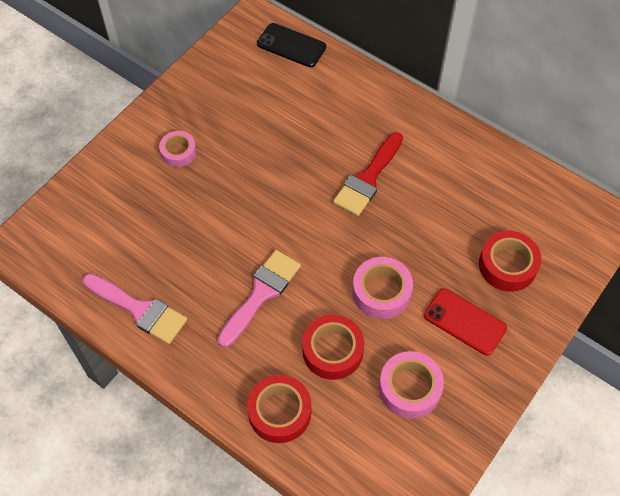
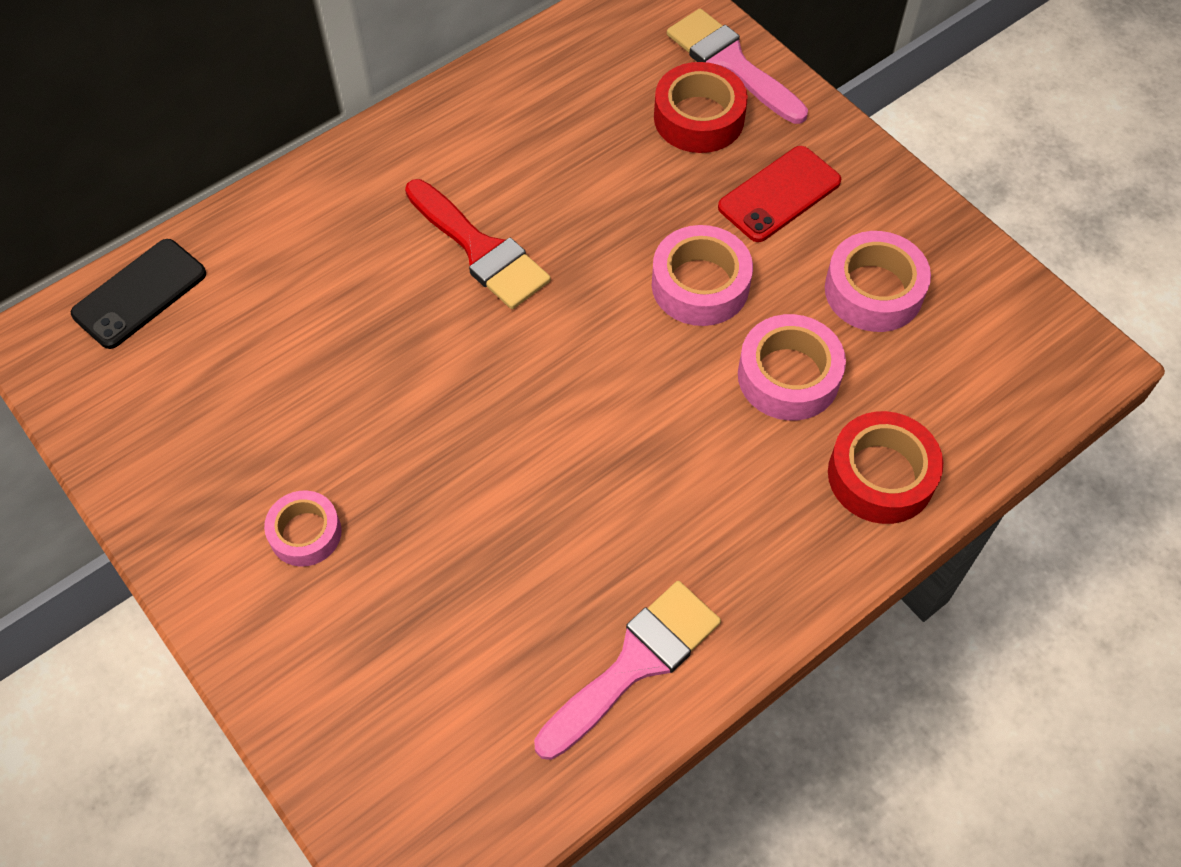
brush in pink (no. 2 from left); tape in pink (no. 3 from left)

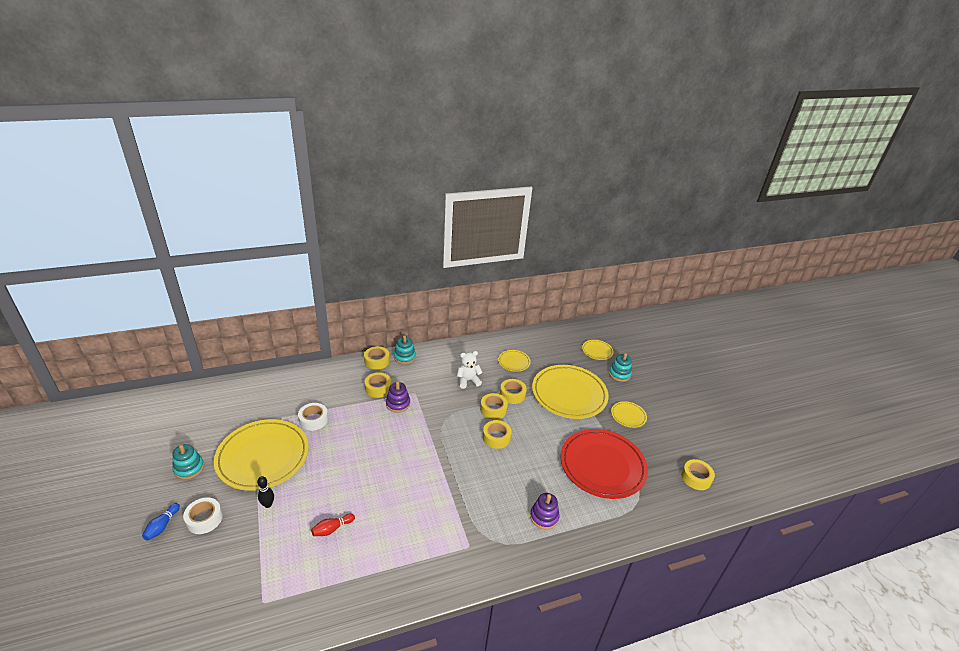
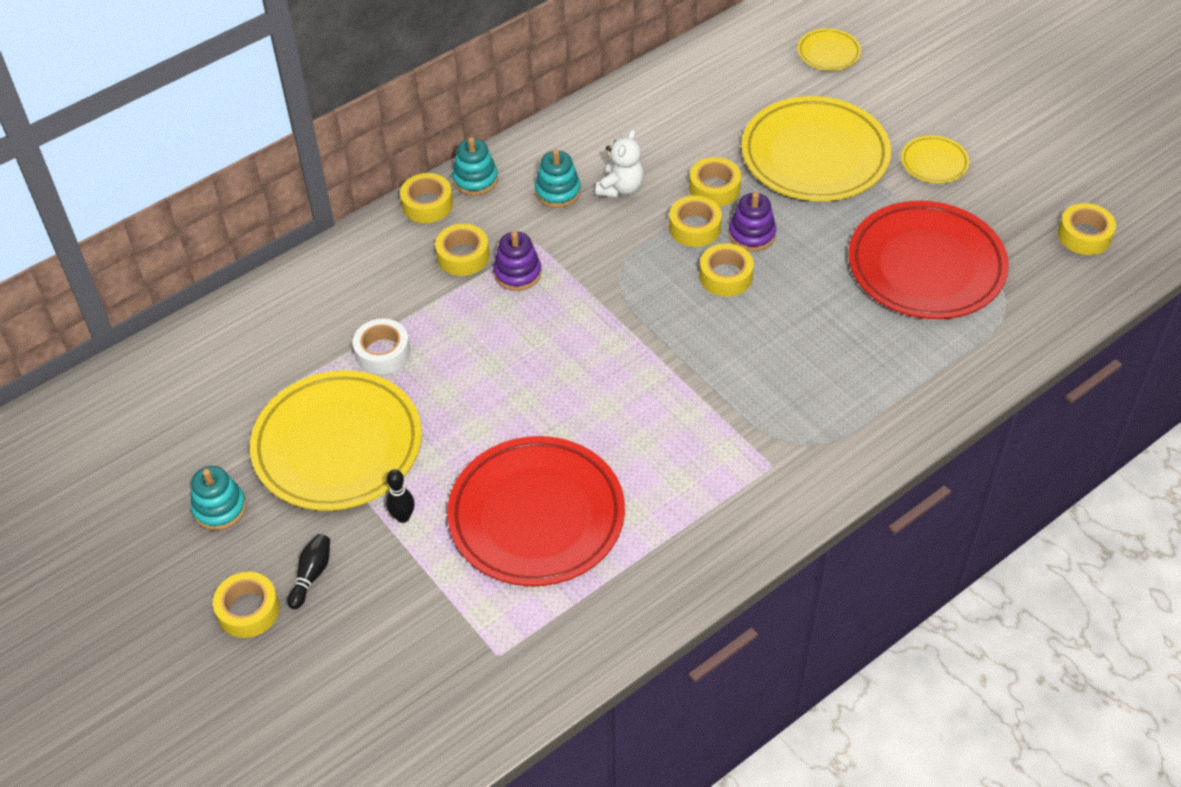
plate in yellow (no. 2 from left in the first image); teddy bear in white; stacking toy in turquoise (no. 3 from left); stacking toy in purple (no. 2 from left); bowling pin in black (no. 1 from left); tape in yellow (no. 1 from left); plate in red (no. 1 from left)

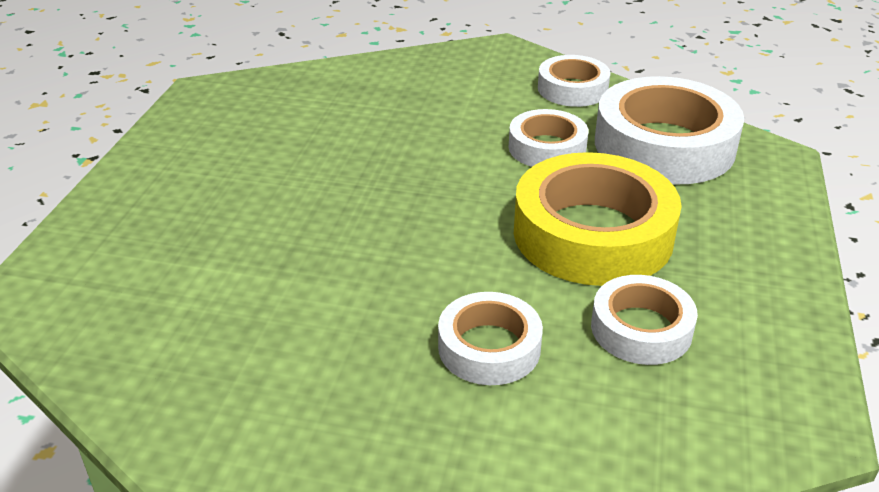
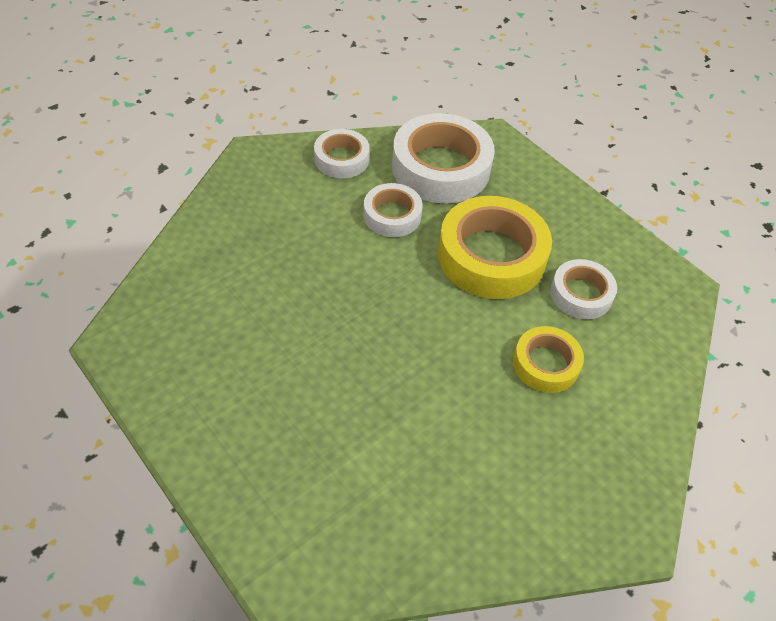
tape in yellow (no. 2 from left)

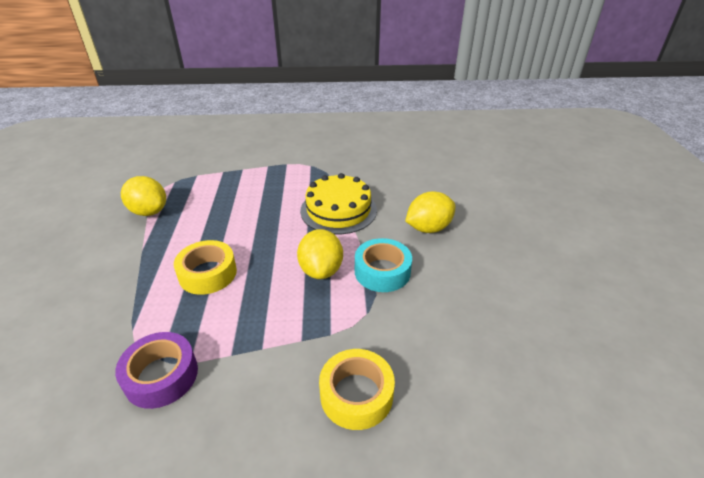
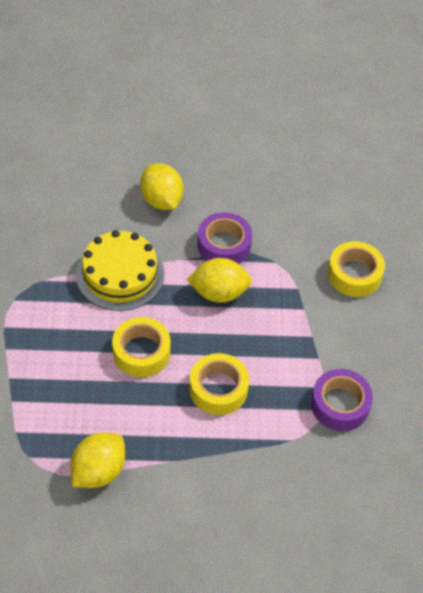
tape in purple (no. 1 from left); tape in yellow (no. 1 from left)

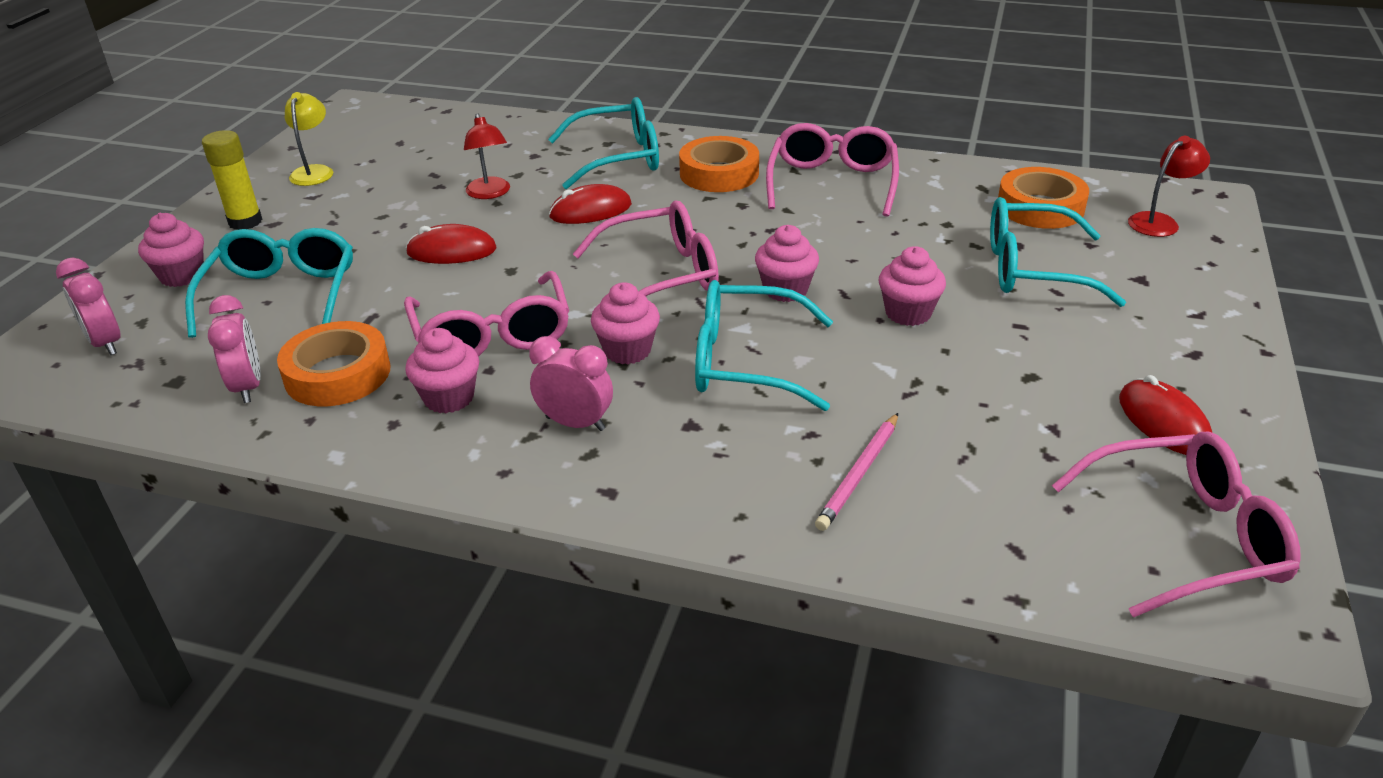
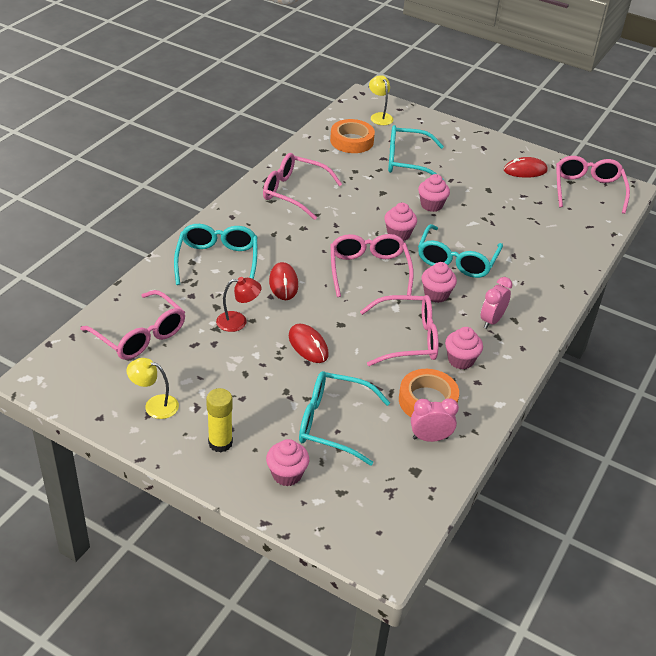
tape in orange (no. 2 from left in the first image); lamp in yellow (no. 2 from left); glasses in turquoise (no. 3 from left); mouse in red (no. 2 from left); clock in pink (no. 1 from left in the first image); pencil in pink; glasses in pink (no. 1 from left)

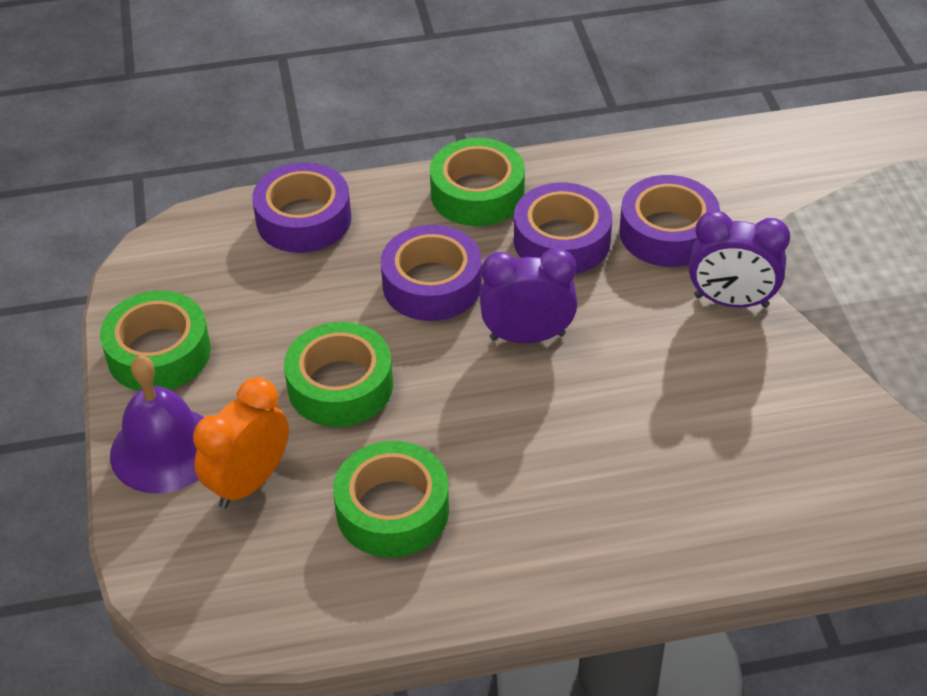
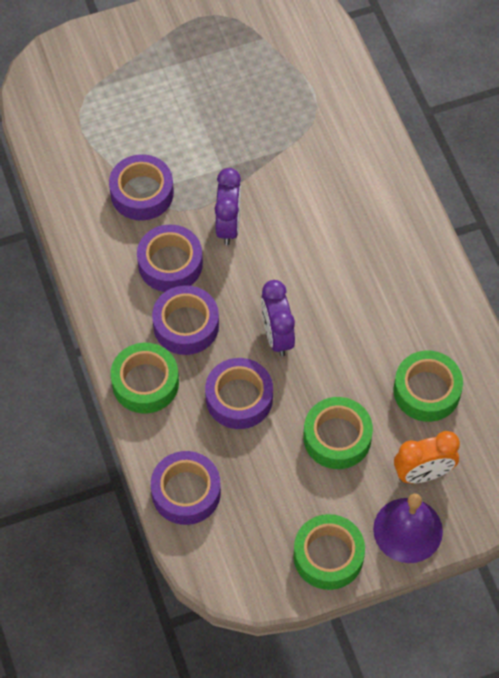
clock in orange; tape in purple (no. 1 from left)

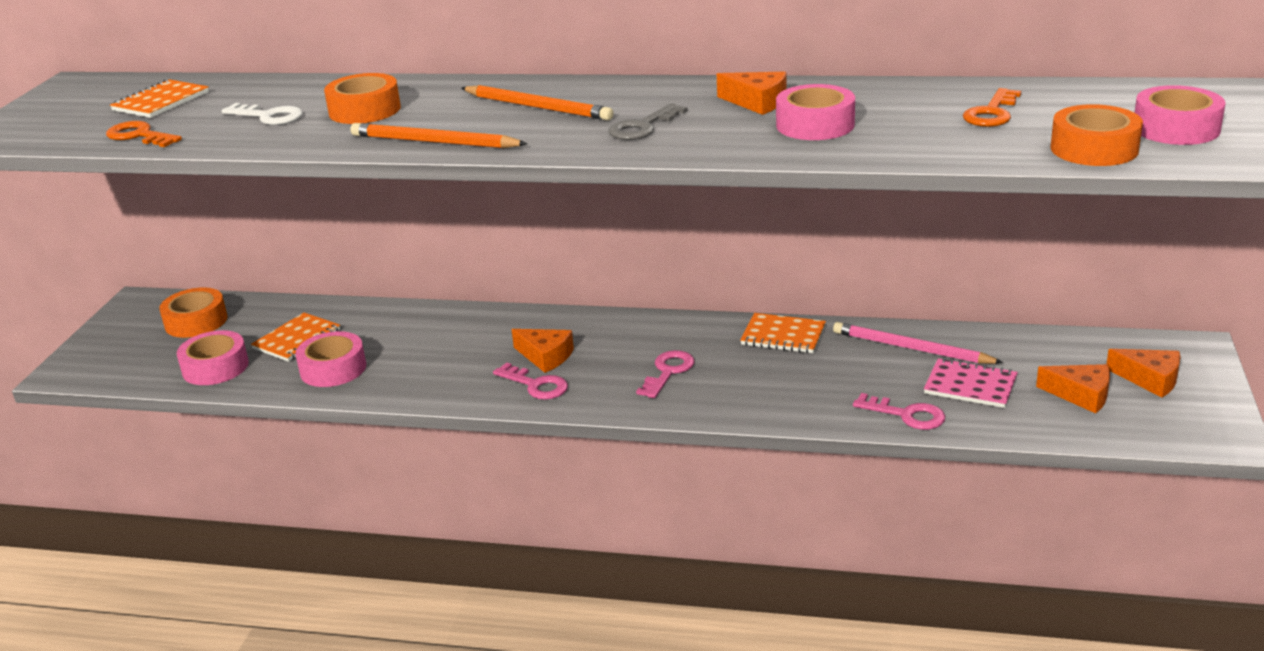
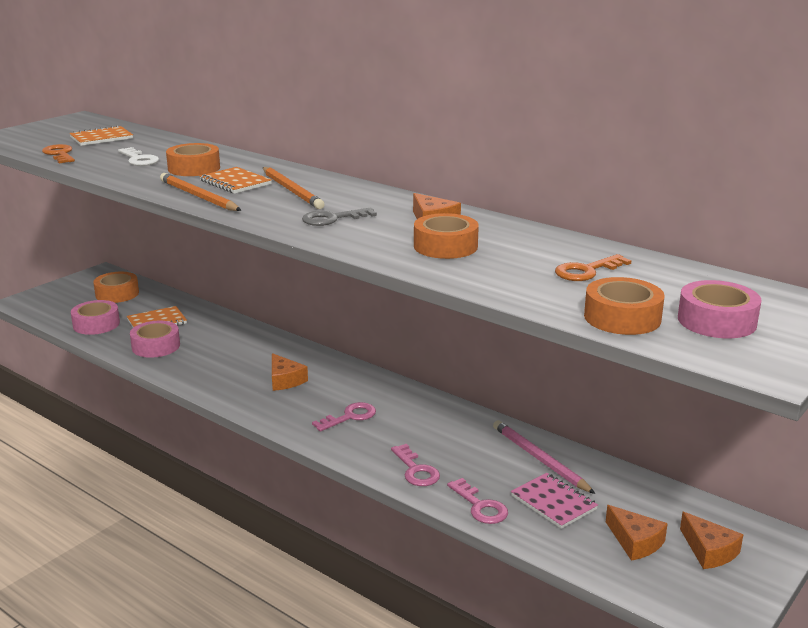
tape in orange (no. 3 from left); notebook in orange (no. 3 from left); key in pink (no. 2 from left)

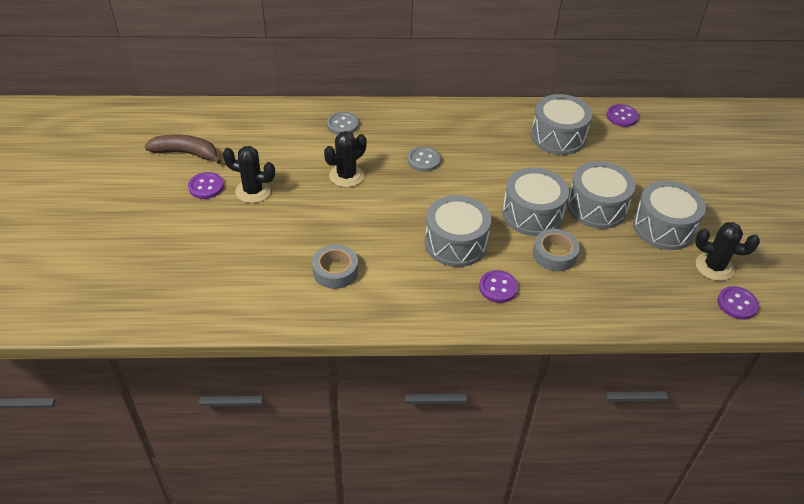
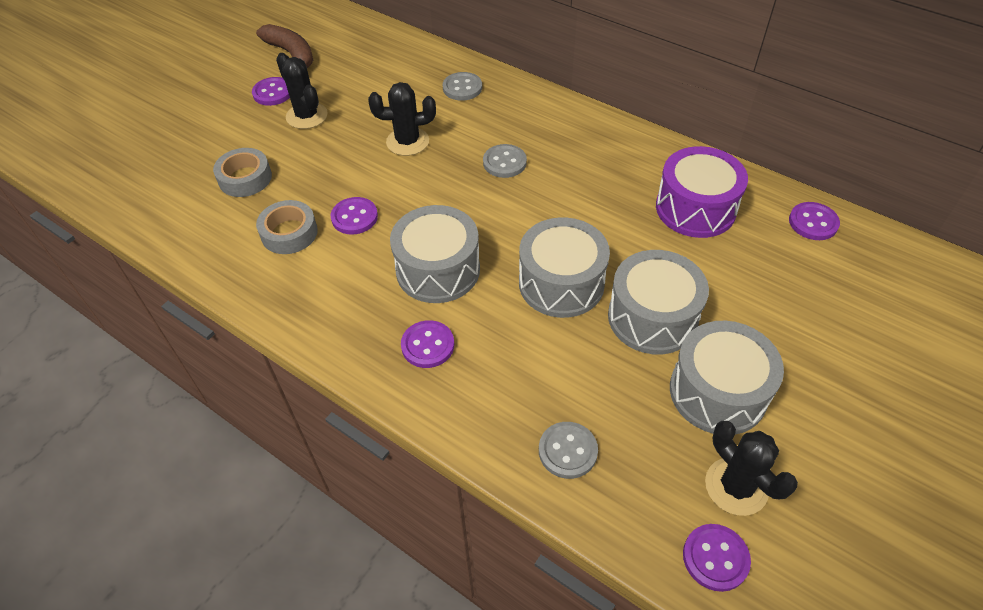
drum in purple; tape in grey (no. 1 from left); button in purple (no. 2 from left); button in grey (no. 3 from left)

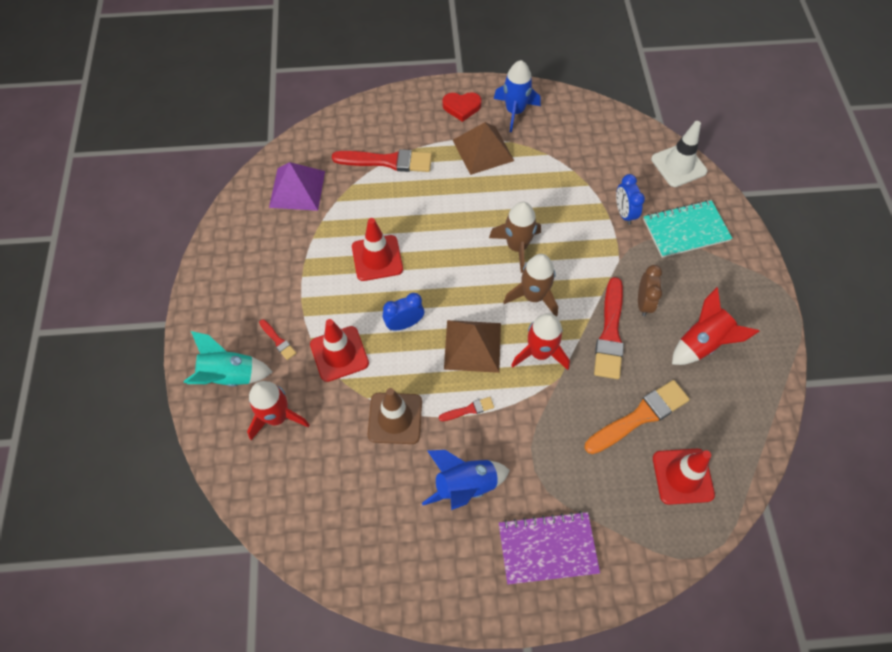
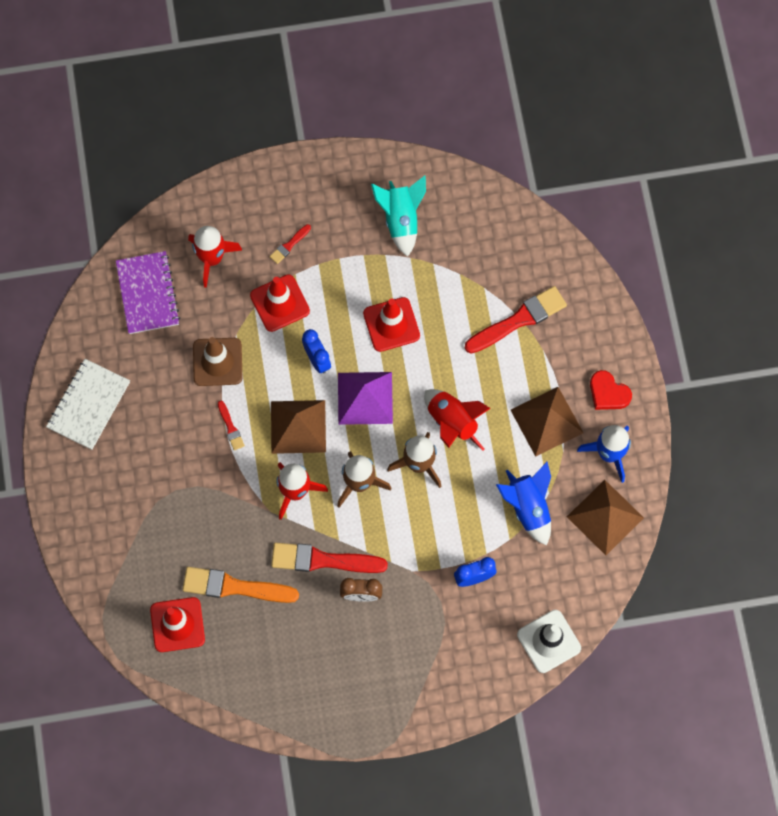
heart in red; brush in red (no. 4 from left); pyramid in purple; notebook in turquoise; rocket in red (no. 3 from left); rocket in turquoise; brush in orange; rocket in blue (no. 1 from left); notebook in purple; notebook in white; pyramid in brown (no. 3 from left)

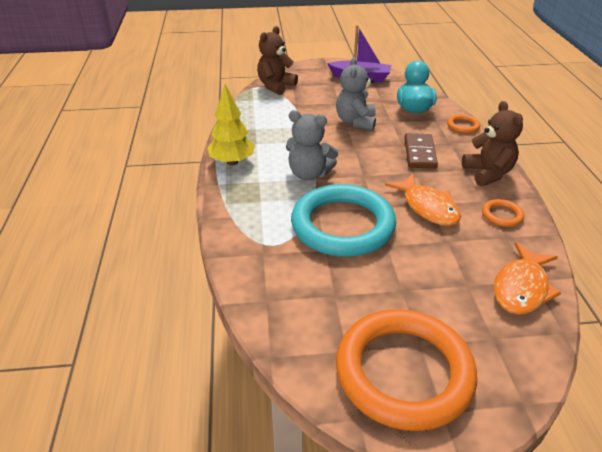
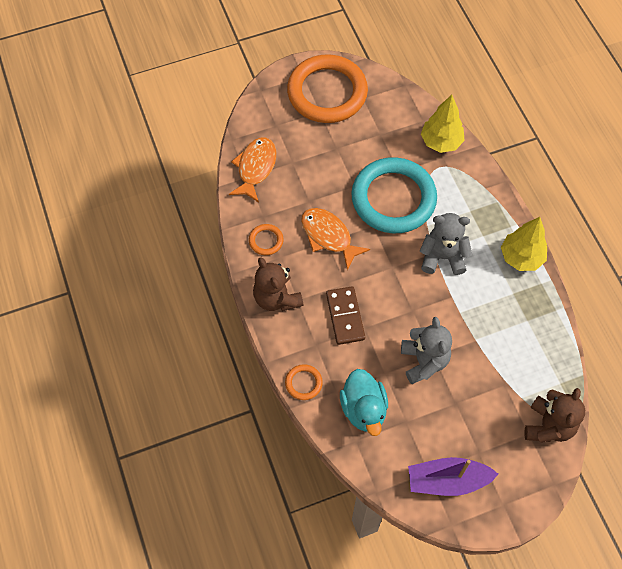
tree in yellow (no. 1 from left)

